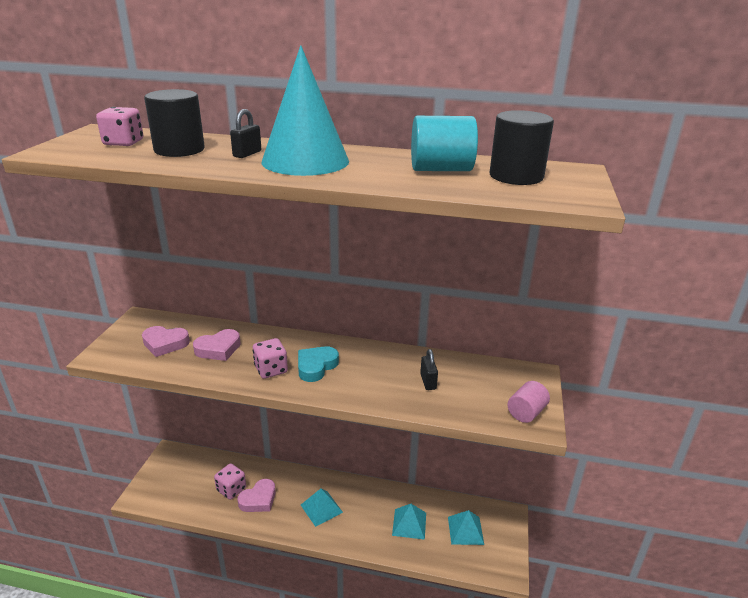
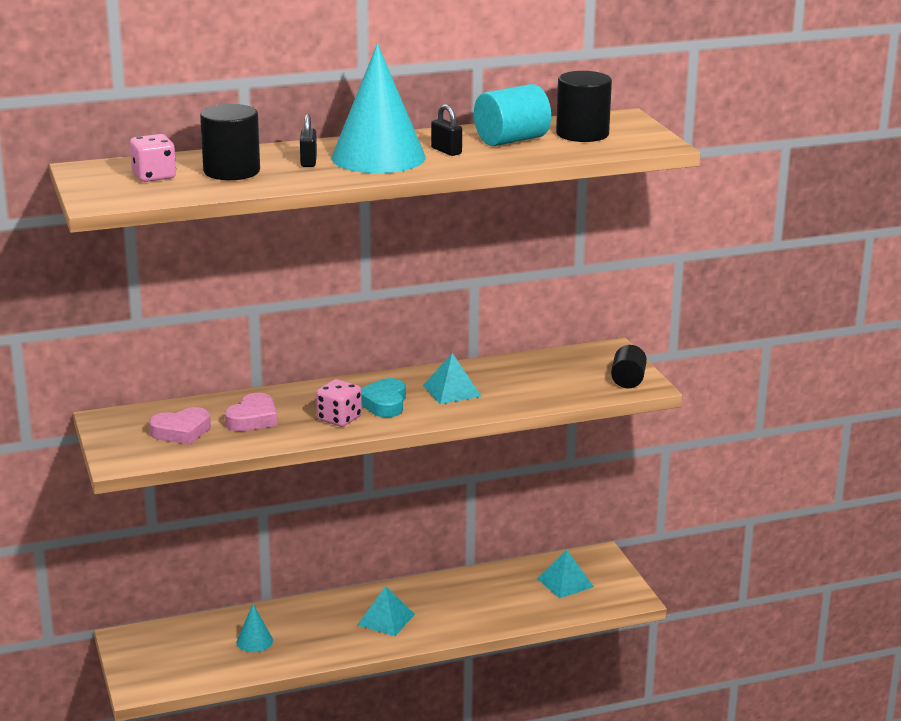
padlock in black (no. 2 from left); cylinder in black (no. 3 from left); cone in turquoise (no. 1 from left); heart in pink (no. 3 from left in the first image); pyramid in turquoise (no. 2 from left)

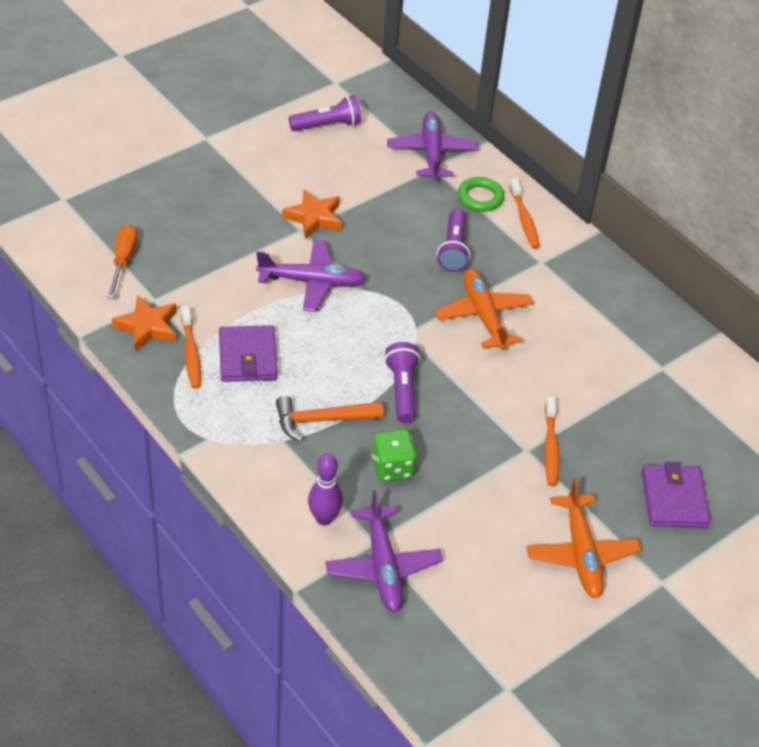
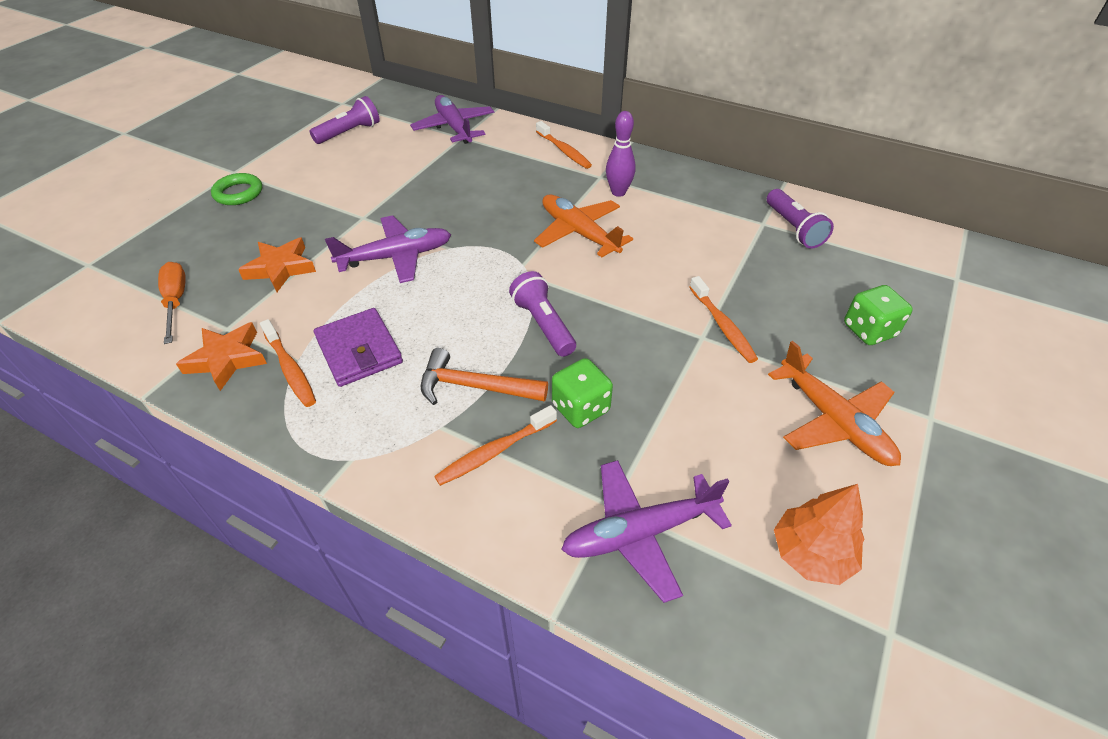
ring in green; star in orange (no. 2 from left); flashlight in purple (no. 3 from left); hammer in orange; bowling pin in purple; dice in green (no. 2 from left); plane in purple (no. 3 from left); toothbrush in orange (no. 2 from left); tree in orange

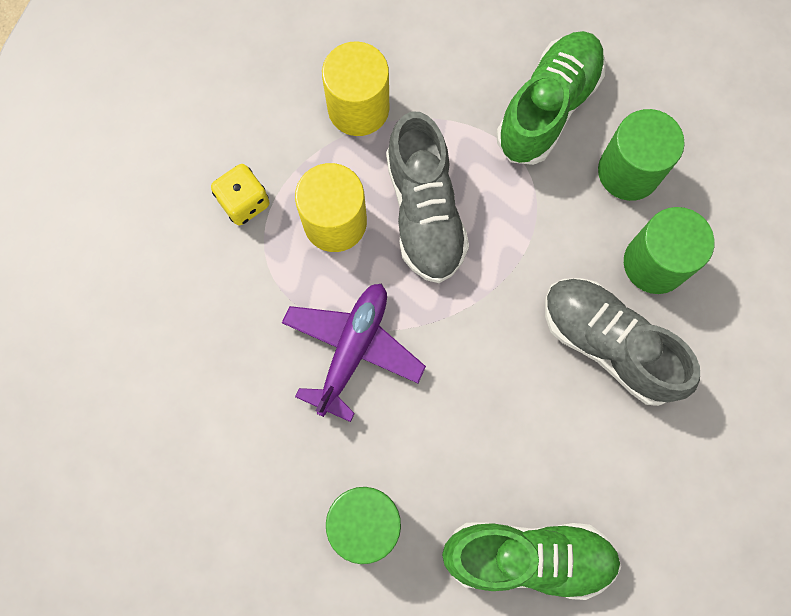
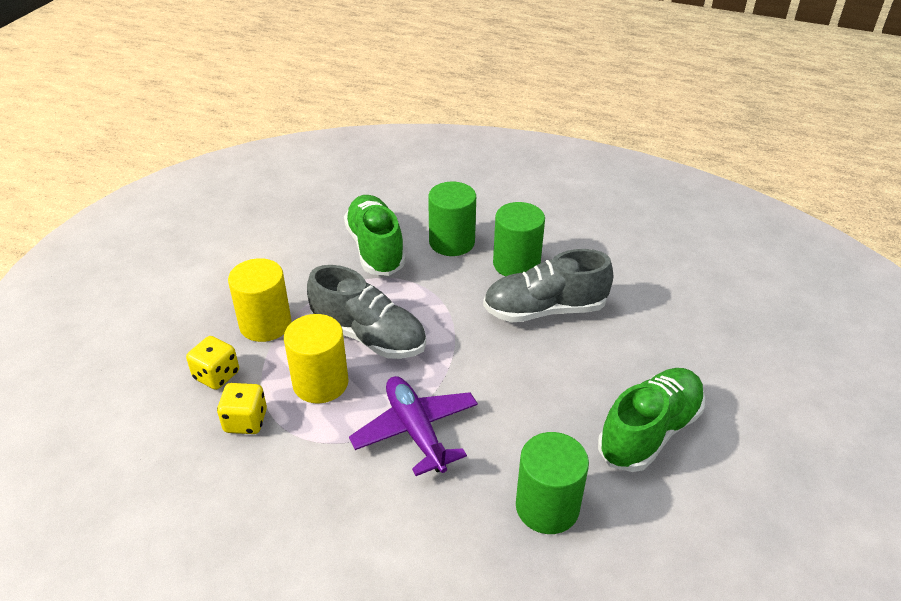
dice in yellow (no. 1 from left)

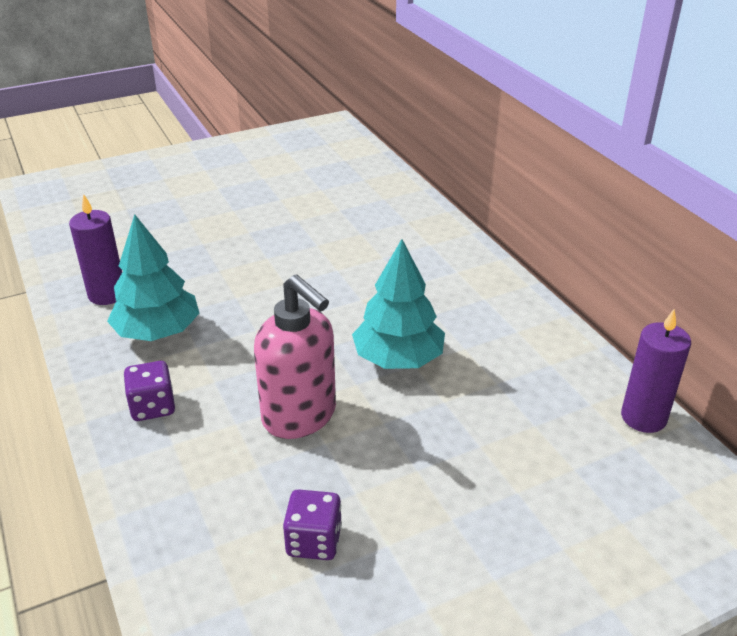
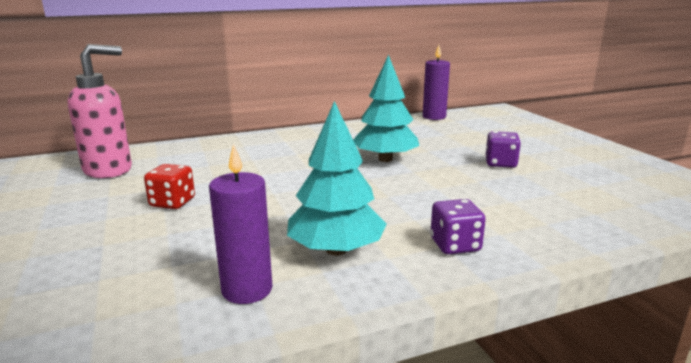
soap dispenser in pink; dice in purple (no. 2 from left); dice in red

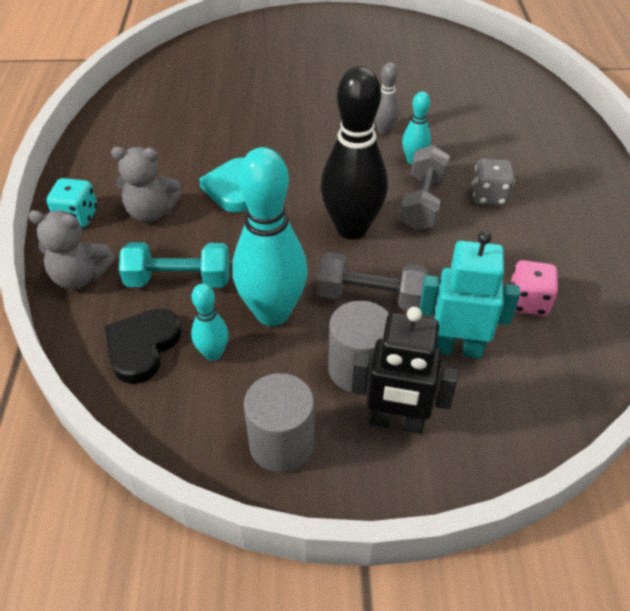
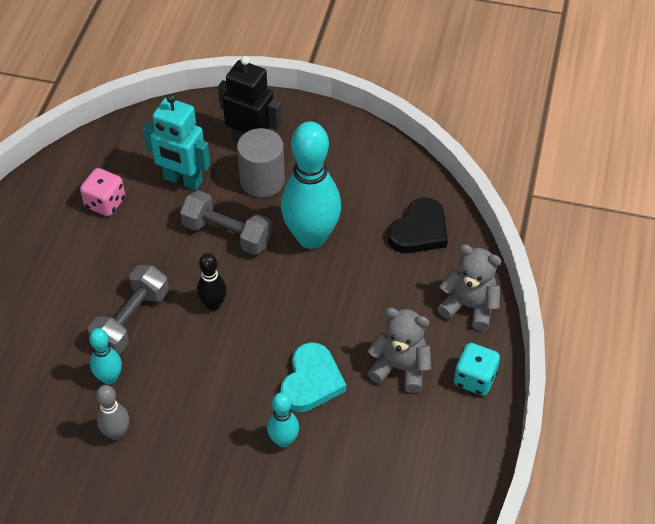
bowling pin in black; dice in grey; dumbbell in turquoise; bowling pin in turquoise (no. 2 from left); cylinder in grey (no. 1 from left in the first image)

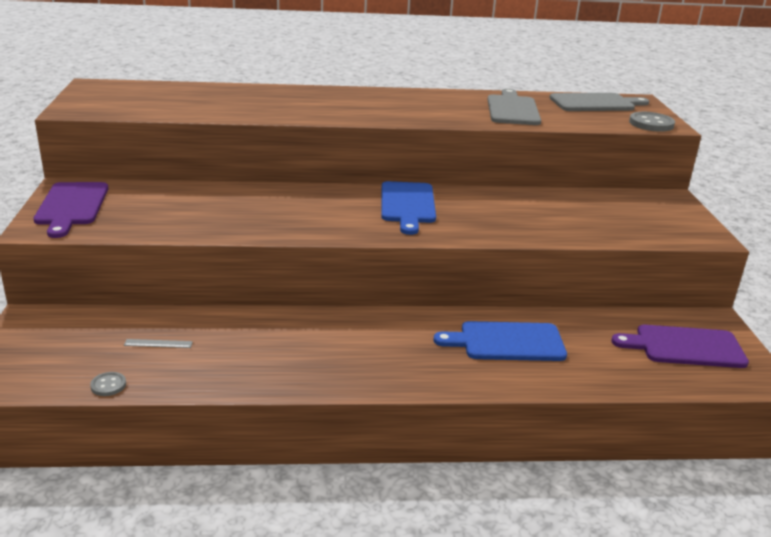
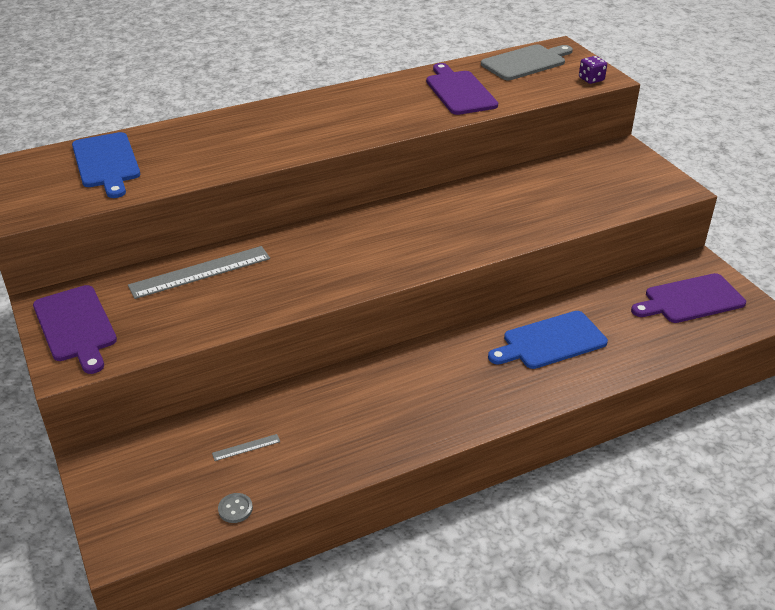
cutting board in purple (no. 2 from left); dice in purple; cutting board in blue (no. 1 from left); ruler in grey (no. 1 from left)

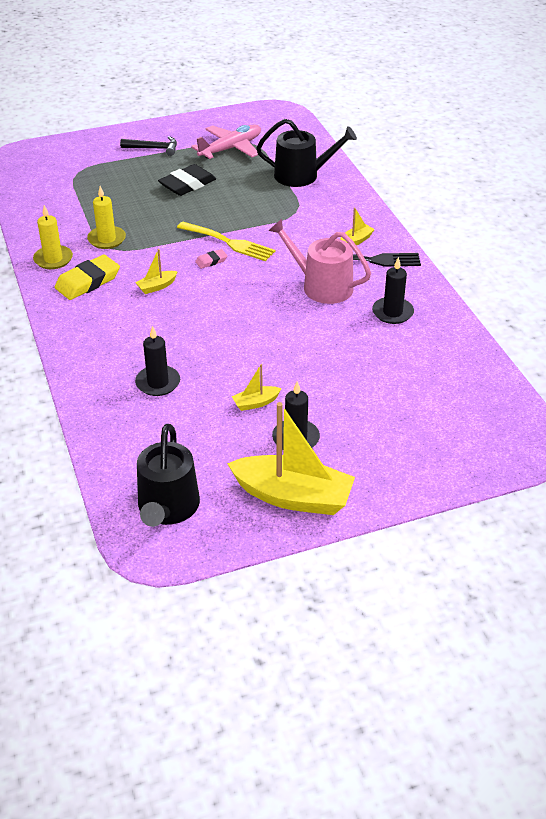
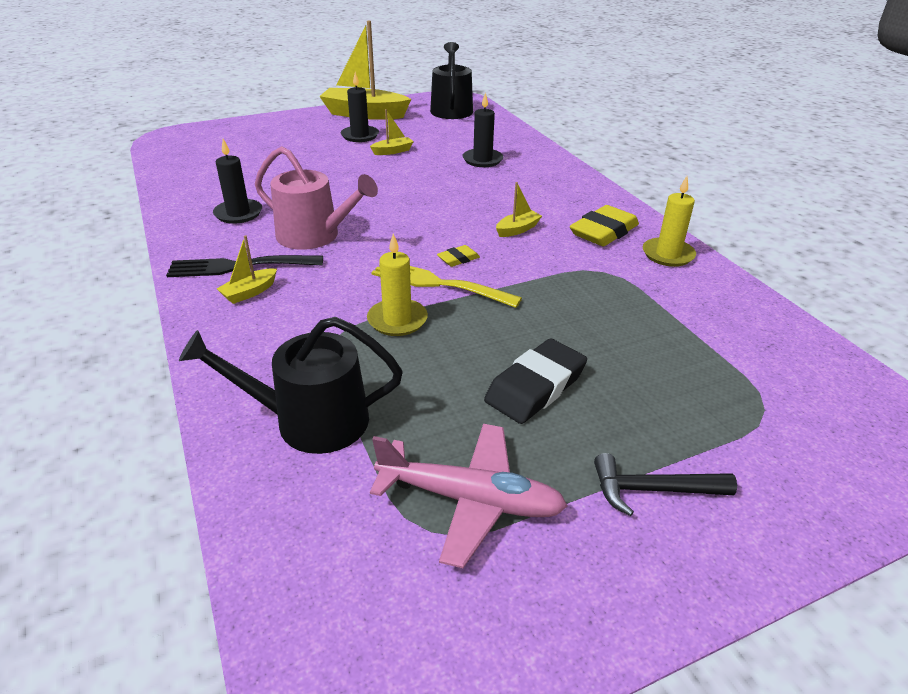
plane in pink; candle in yellow (no. 1 from left); eraser in yellow (no. 1 from left)

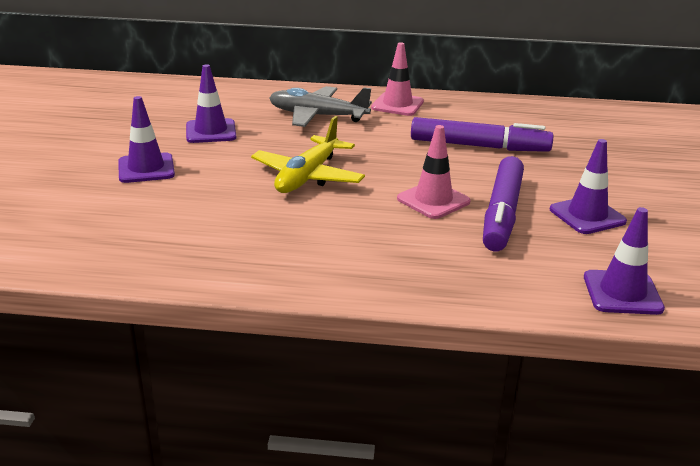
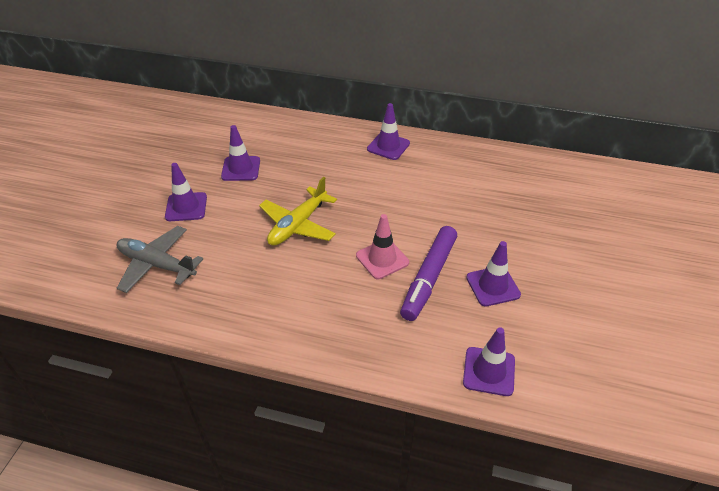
traffic cone in purple (no. 3 from left); plane in grey; marker in purple (no. 1 from left in the first image)

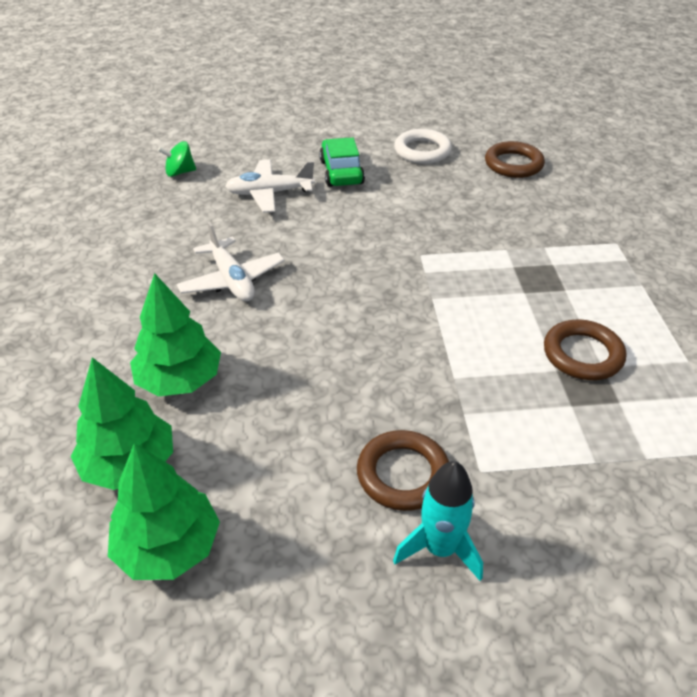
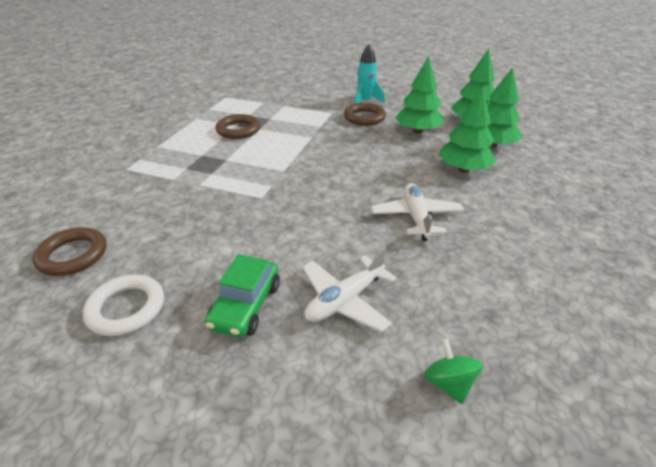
spinning top in green; plane in white (no. 1 from left); tree in green (no. 1 from left)

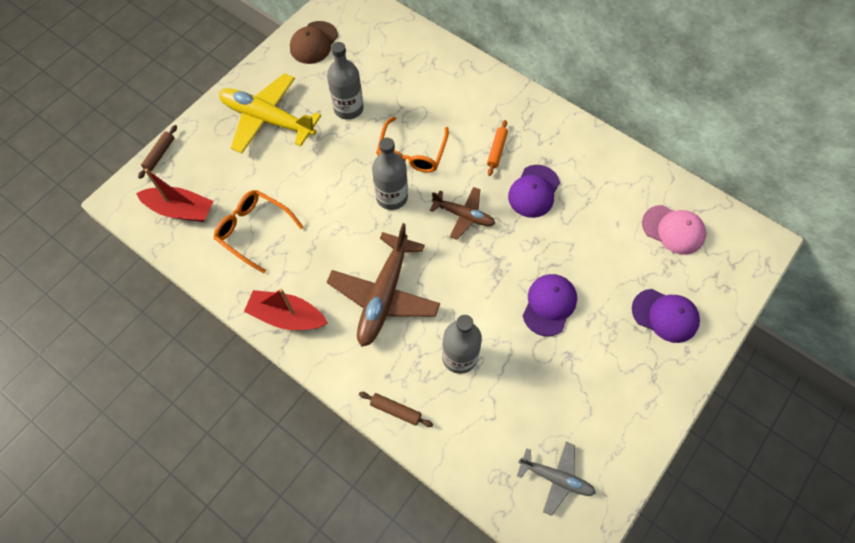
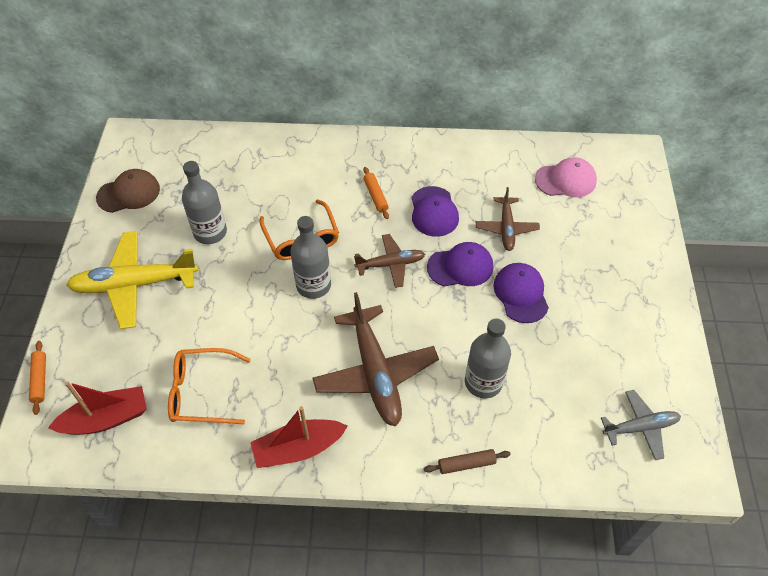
cap in brown; rolling pin in orange (no. 1 from left); cap in purple (no. 2 from left); plane in brown (no. 3 from left)

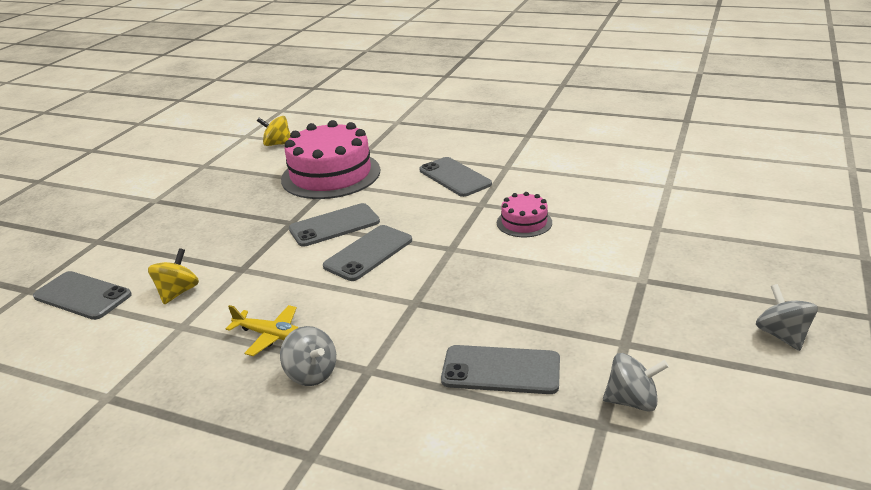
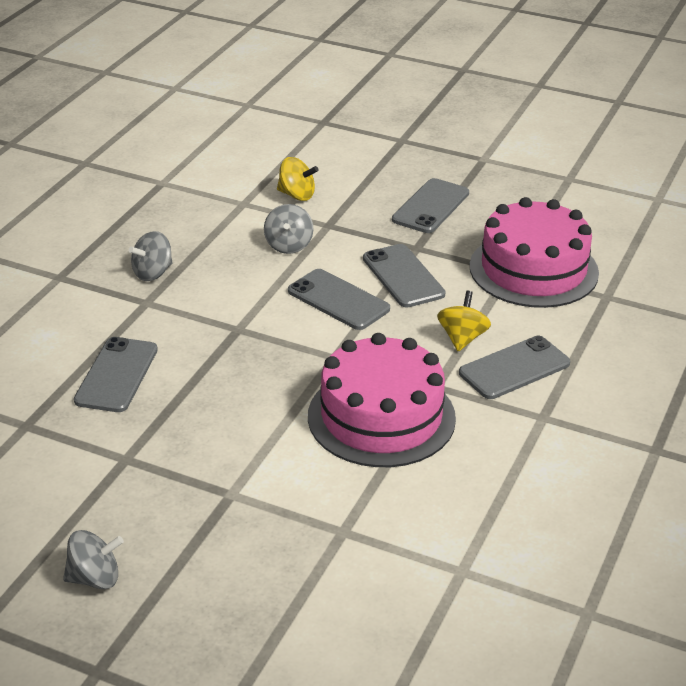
spinning top in yellow (no. 2 from left); cake in pink (no. 1 from left); phone in grey (no. 4 from left); plane in yellow; spinning top in grey (no. 3 from left)

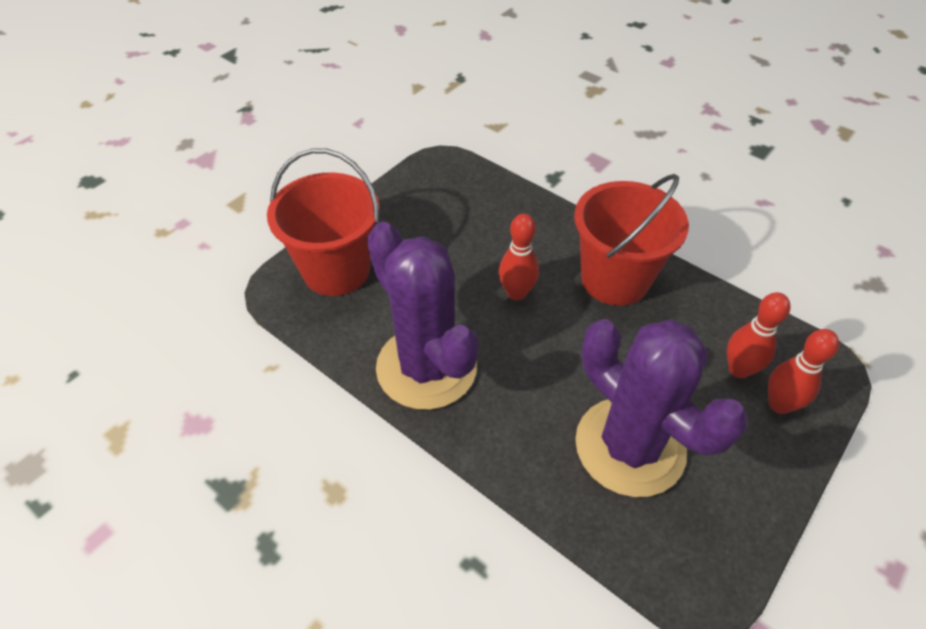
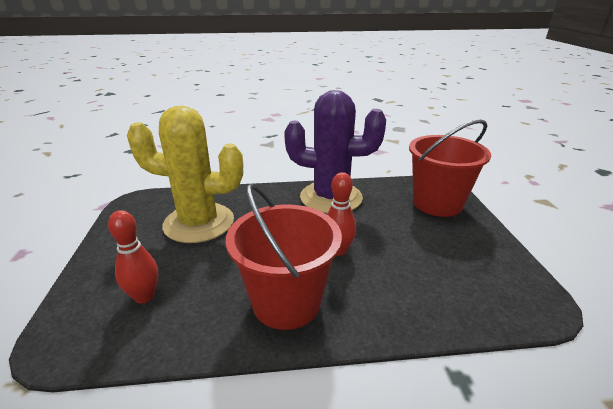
cactus in yellow; bowling pin in red (no. 3 from left in the first image)

